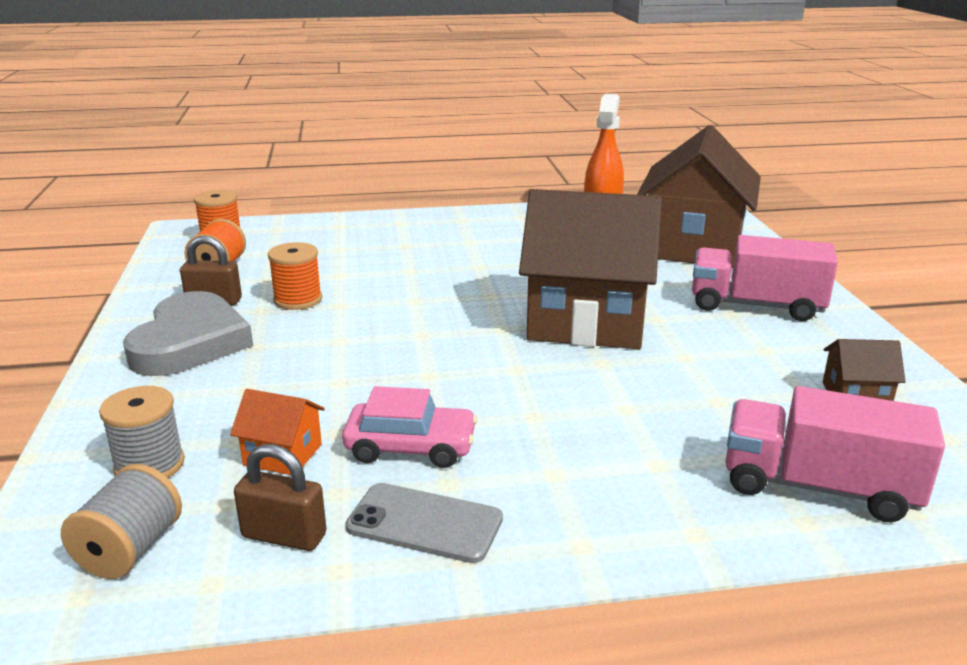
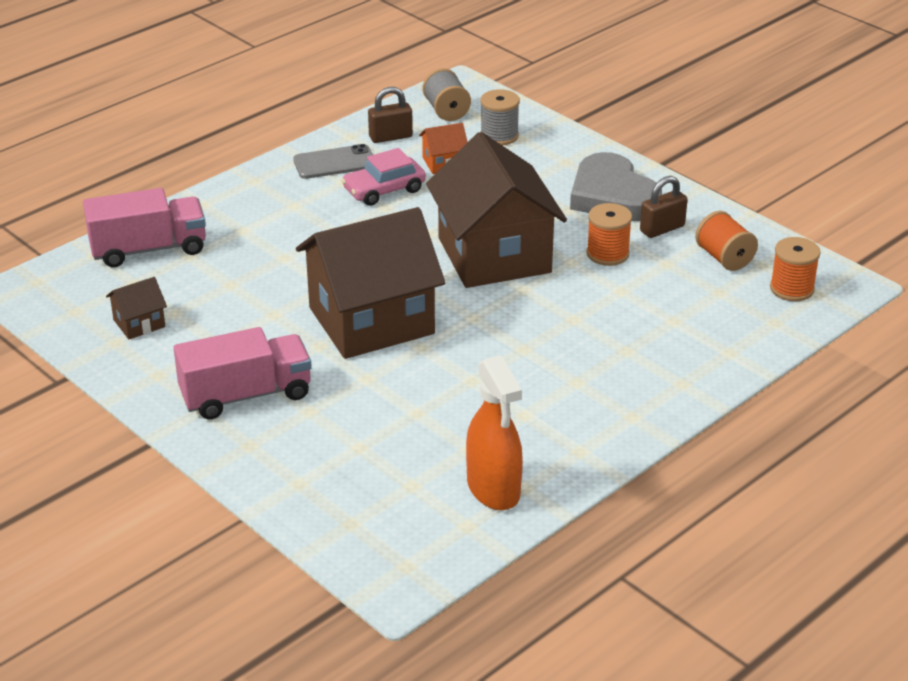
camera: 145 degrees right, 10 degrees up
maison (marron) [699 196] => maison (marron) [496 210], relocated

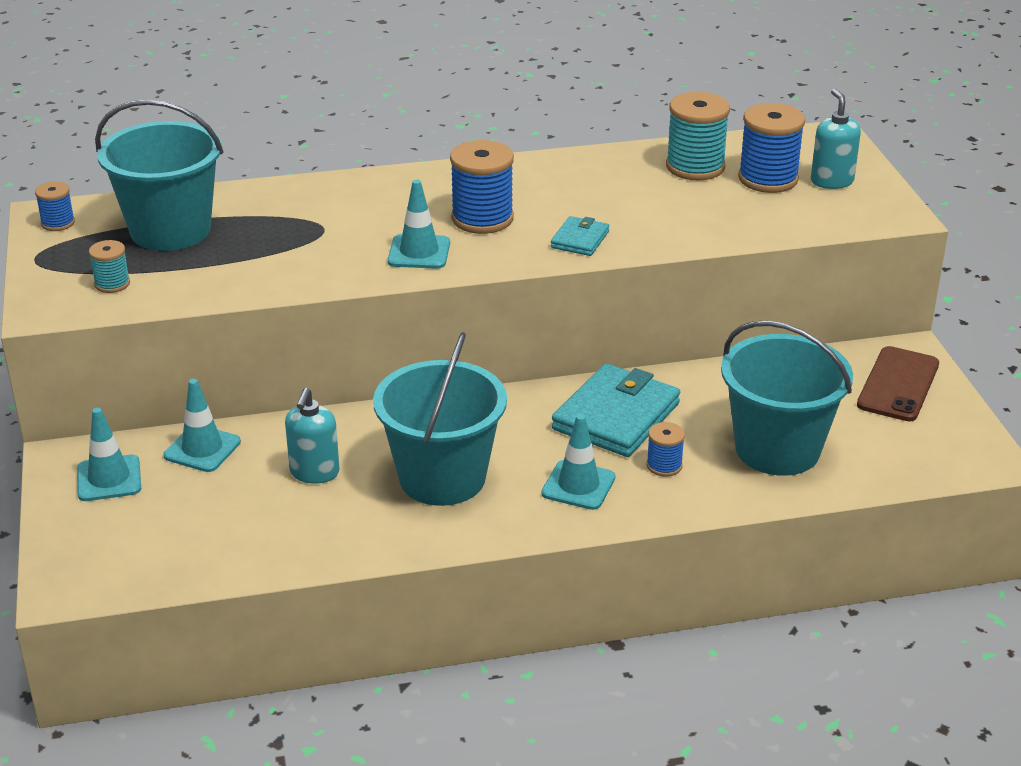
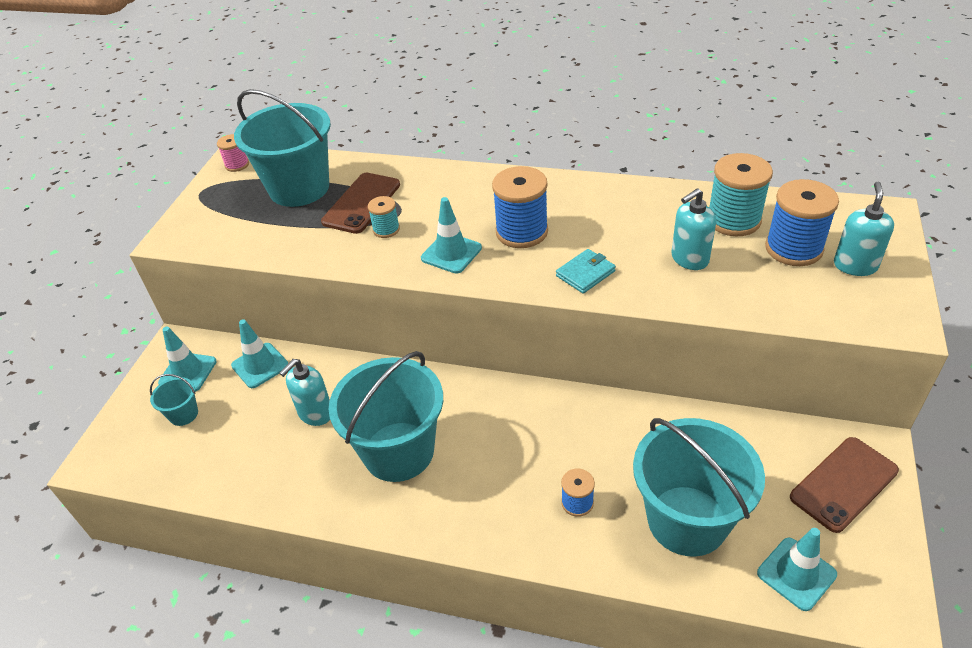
camera: 30 degrees right, 10 degrees up
nothing => seau (turquoise) [174 400]
bobine (bleu) [55 206] => bobine (rose) [233 153]
nothing => téléphone (marron) [360 203]
bobine (turquoise) [109 266] => bobine (turquoise) [384 217], relocated
nothing => distributeur de savon (turquoise) [693 229]
cône de chantier (turquoise) [578 462] => cône de chantier (turquoise) [797 569], relocated
portefeuille (turquoise) [616 410] => nothing

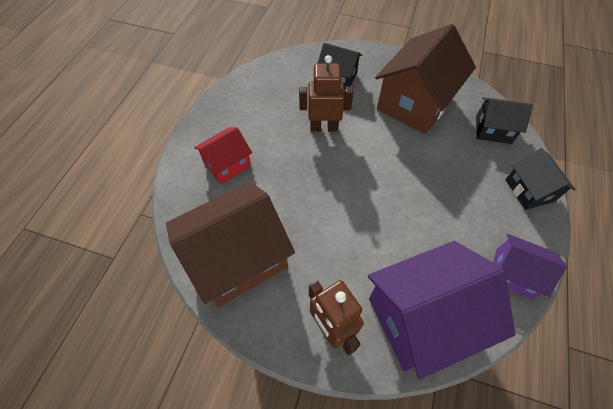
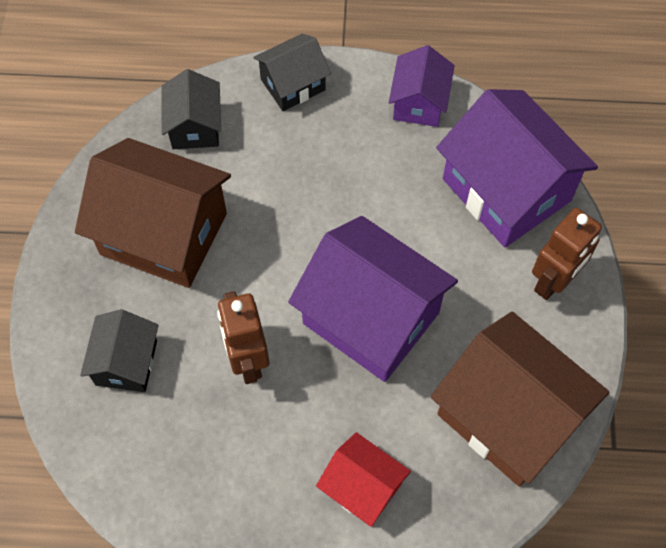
camera: 105 degrees left, 5 degrees up
nothing => maison (violet) [373 299]

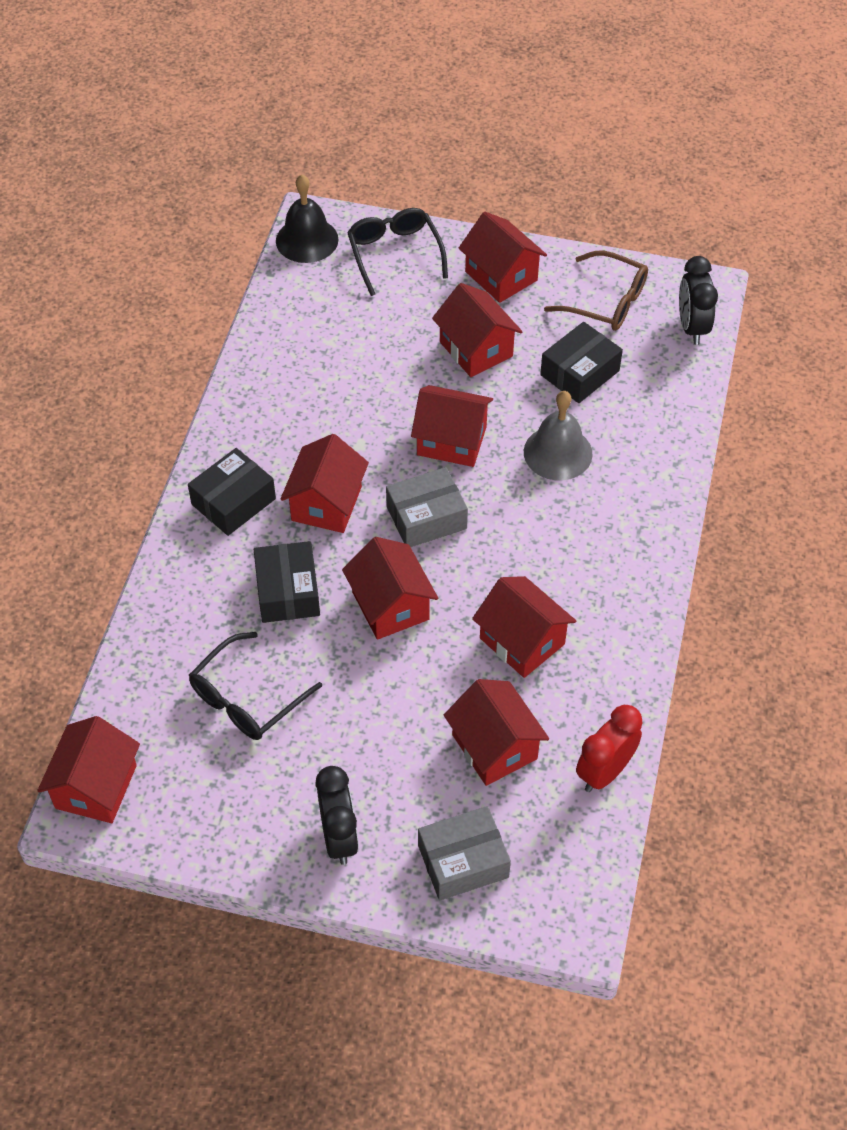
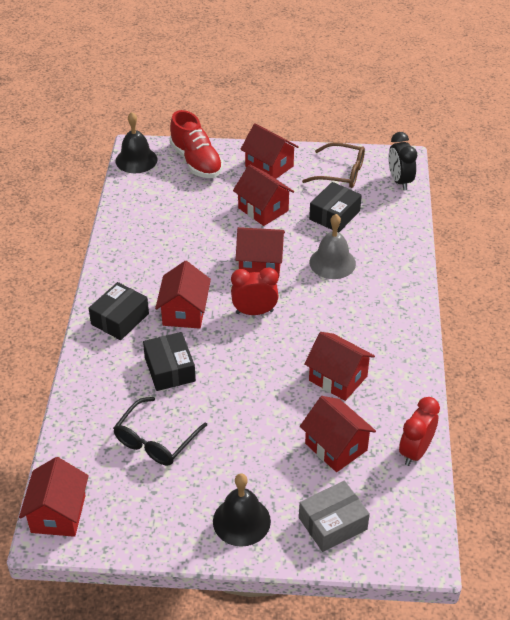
camera: 10 degrees left, 10 degrees down
lunettes (noir) [397 252] => chaussure (rouge) [196 144]
réveil (noir) [337 815] => cloche (noir) [242 510]
boîte (gris) [427 507] => réveil (rouge) [255 291]
maison (rouge) [390 588] => nothing

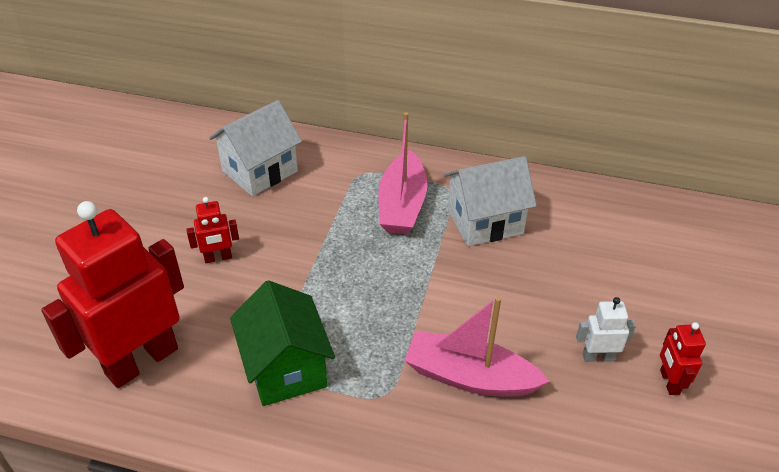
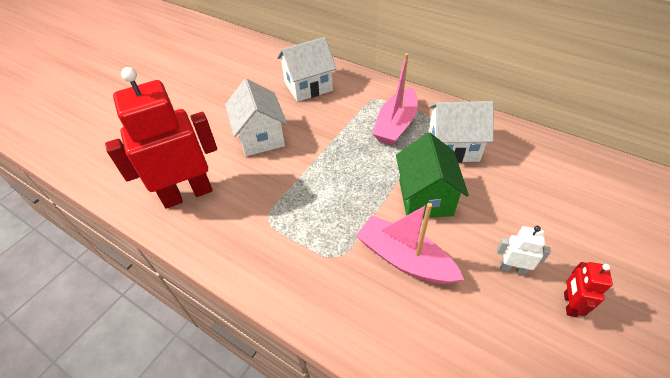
camera: 20 degrees right, 5 degrees up
robot (rouge) [212 230] => maison (blanc) [256 117]
maison (vert) [282 343] => maison (vert) [432 175], relocated

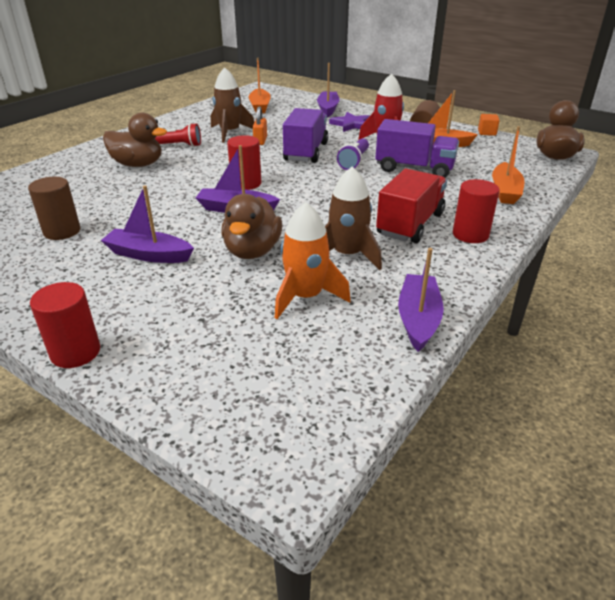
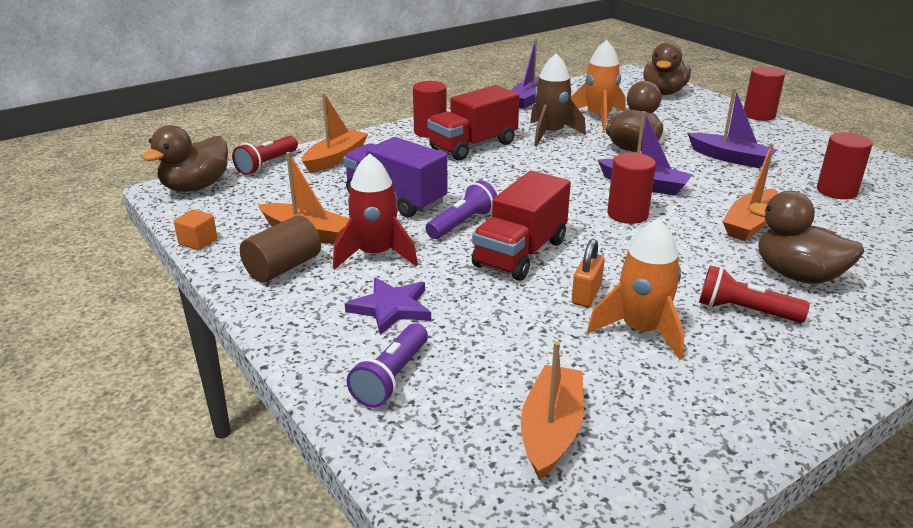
camera: 160 degrees left, 5 degrees down
nothing => lampe de poche (rouge) [265 155]
bateau (violet) [328 90] => lampe de poche (violet) [387 365]
camion (violet) [305 135] => camion (rouge) [521 226]
fusée (marron) [232 105] => fusée (orange) [636 289]
nothing => canard (marron) [667 68]
nothing => bateau (orange) [750 192]
cylindre (marron) [54 208] => cylindre (rouge) [845 165]

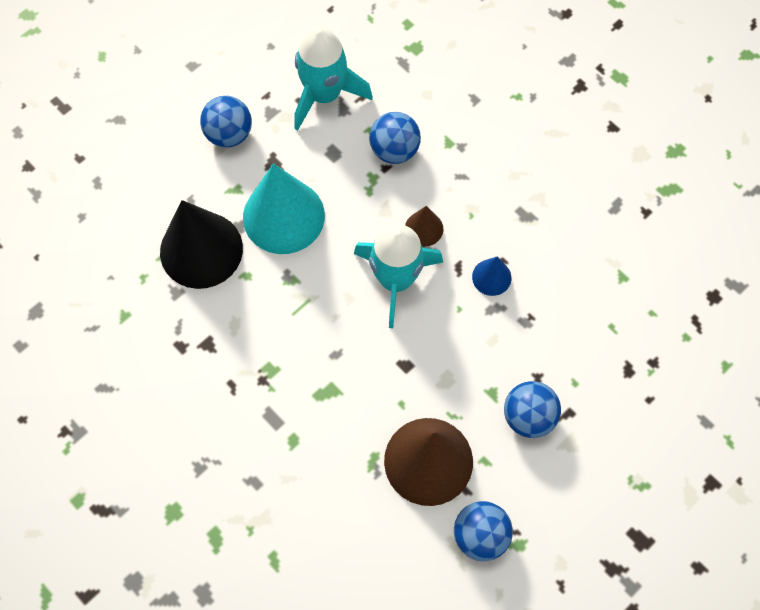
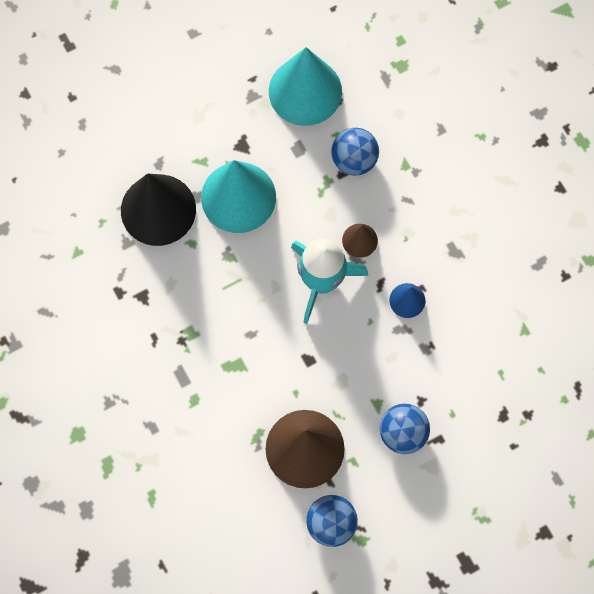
camera: 15 degrees right, 5 degrees up
fusée (turquoise) [333 79] => cône (turquoise) [305 86]
balle (bleu) [226 122] => nothing

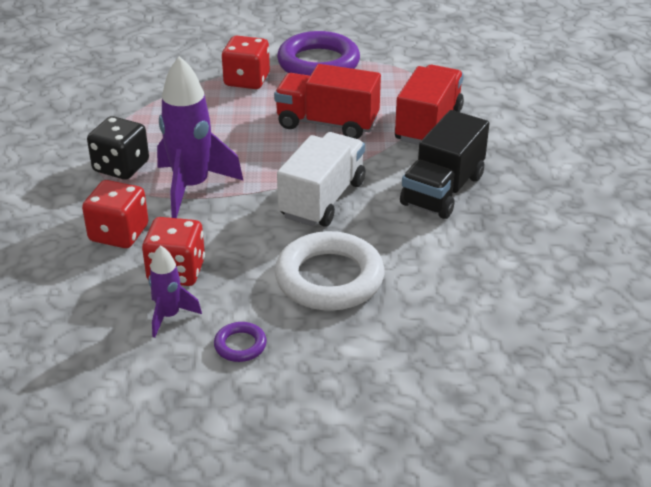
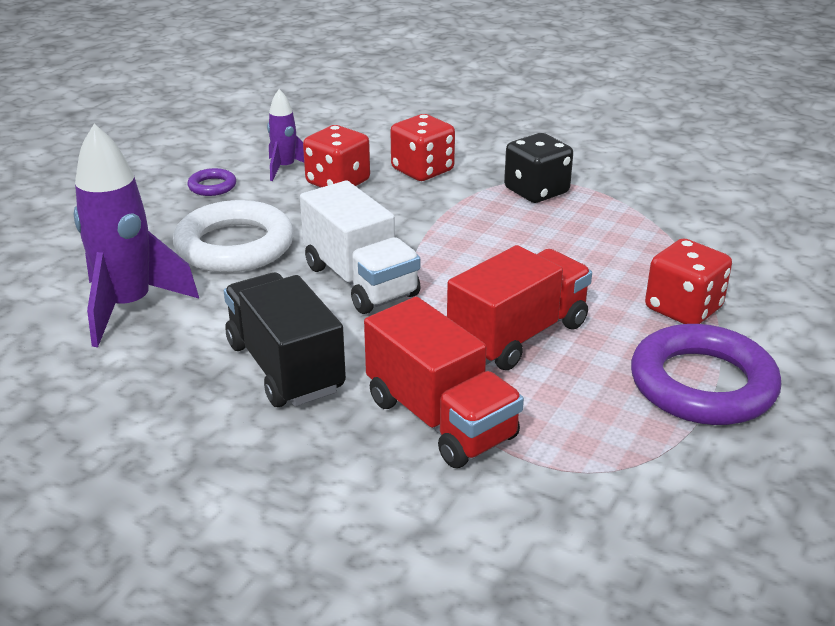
camera: 120 degrees right, 5 degrees down
fusée (violet) [200 137] => fusée (violet) [136 235], relocated

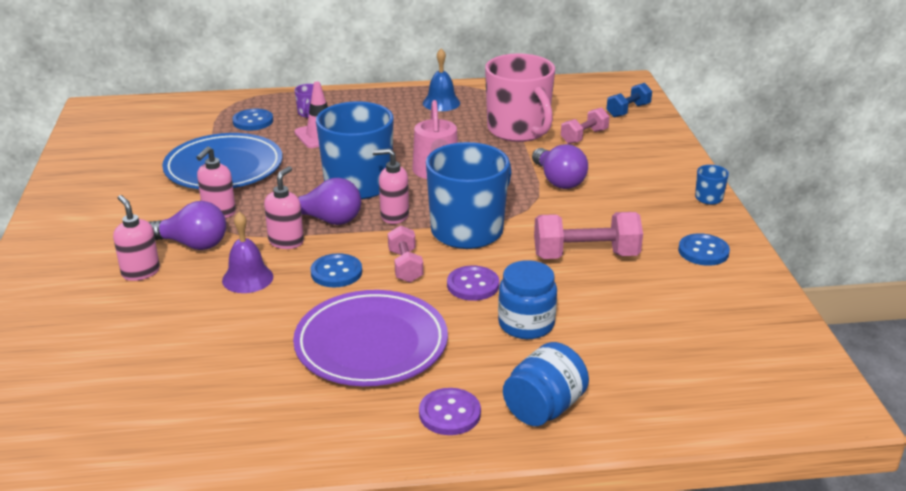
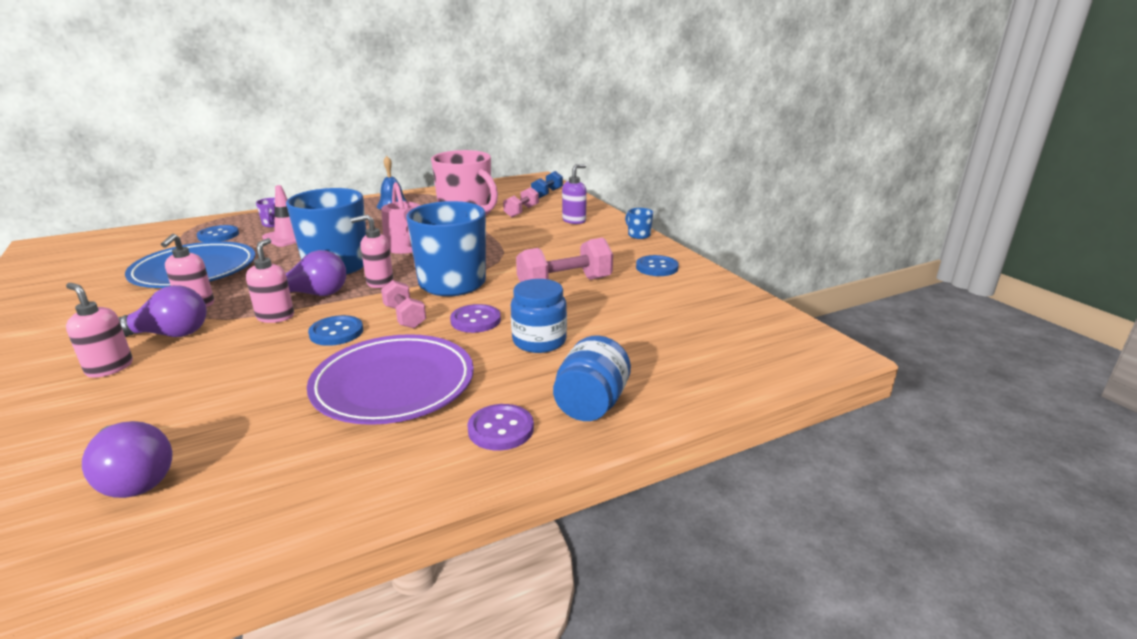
camera: 20 degrees left, 5 degrees down
ampoule (violet) [560 166] => ampoule (violet) [127 459], relocated
nothing => distributeur de savon (violet) [574 194]
cloche (violet) [247 252] => nothing

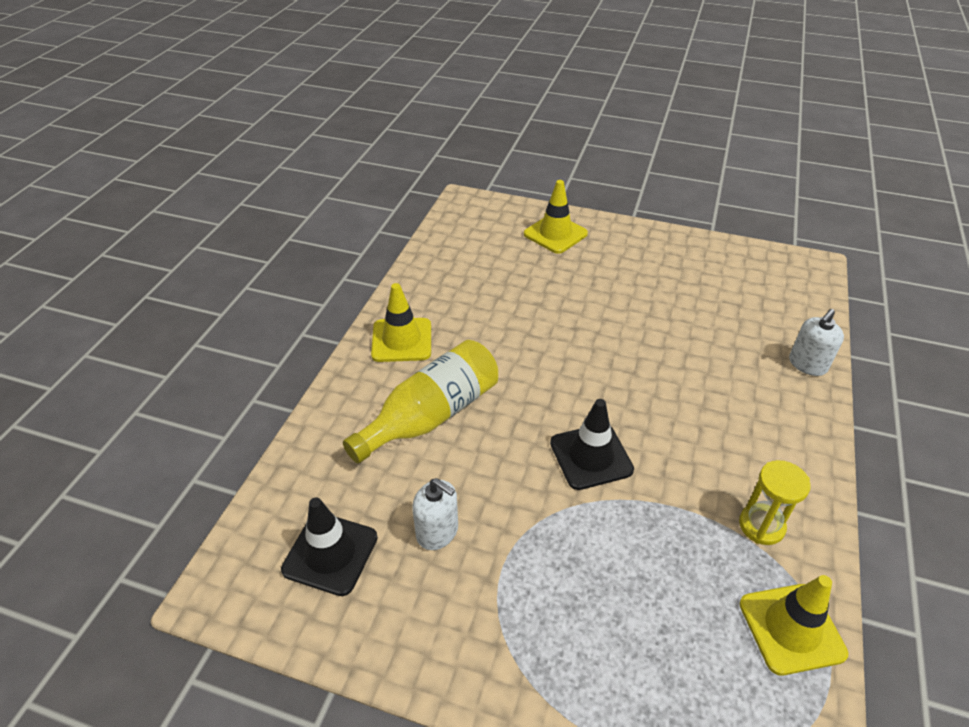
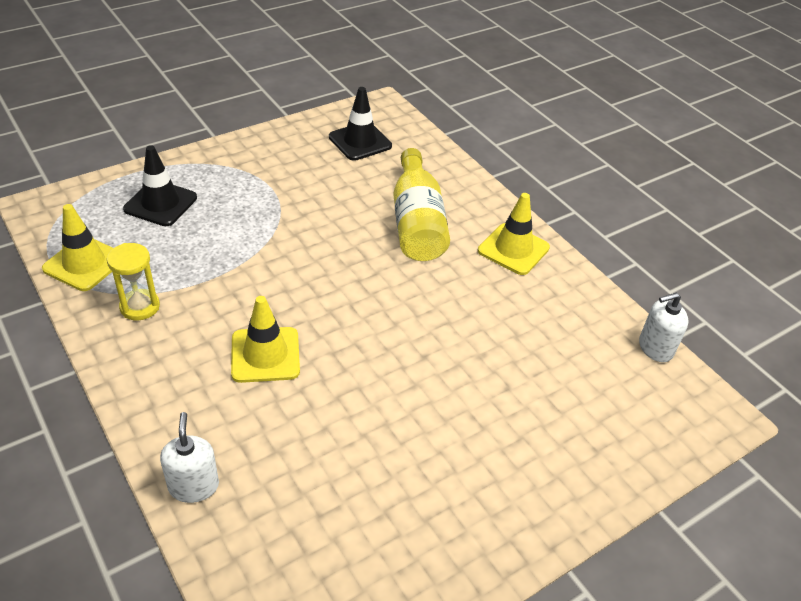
camera: 125 degrees right, 0 degrees up
cône de chantier (noir) [592 444] => cône de chantier (noir) [160 185], relocated
cône de chantier (jaune) [556 217] => cône de chantier (jaune) [265 339], relocated
distributeur de savon (blanc) [435 514] => distributeur de savon (blanc) [664 327], relocated

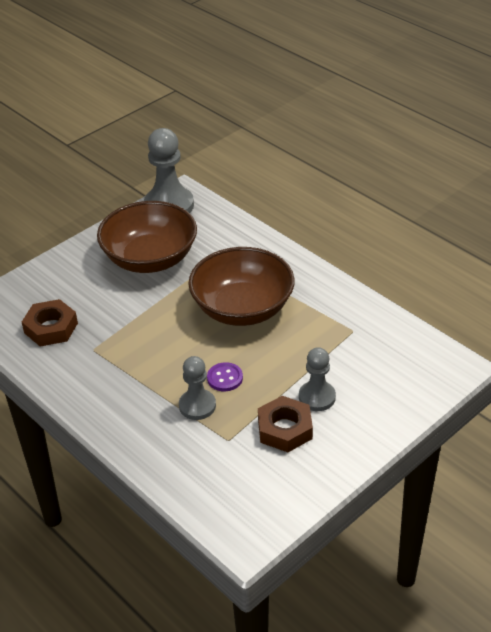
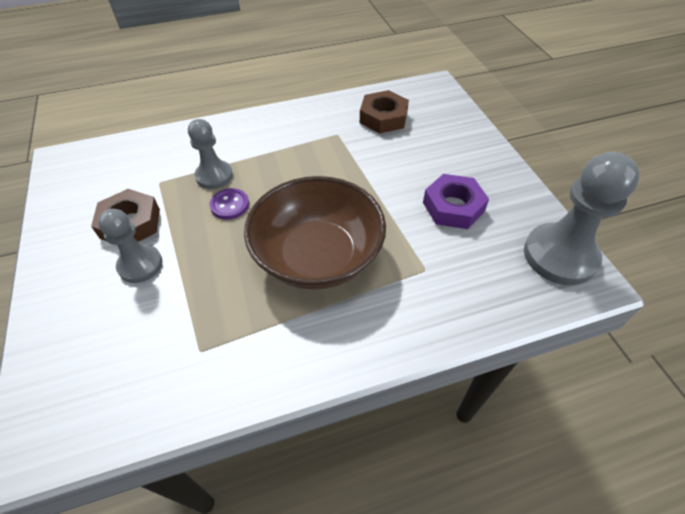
camera: 115 degrees right, 10 degrees up
bol (marron) [147 237] => écrou (violet) [456 201]

